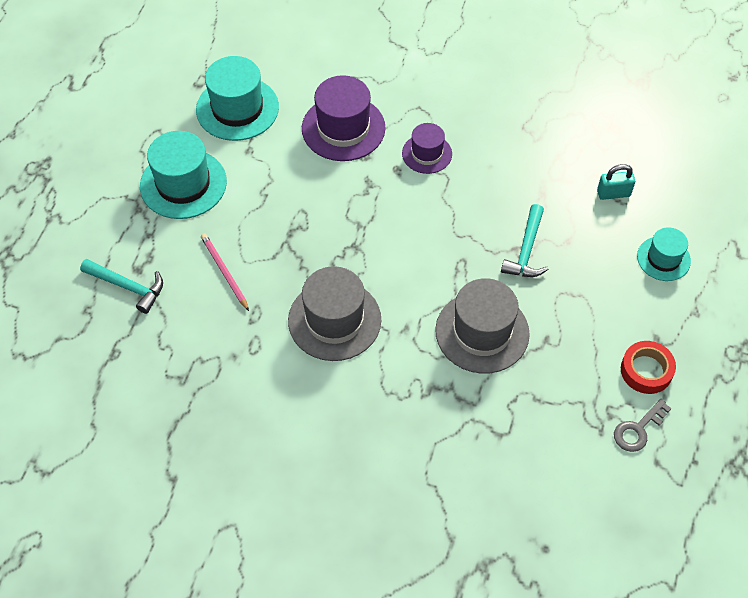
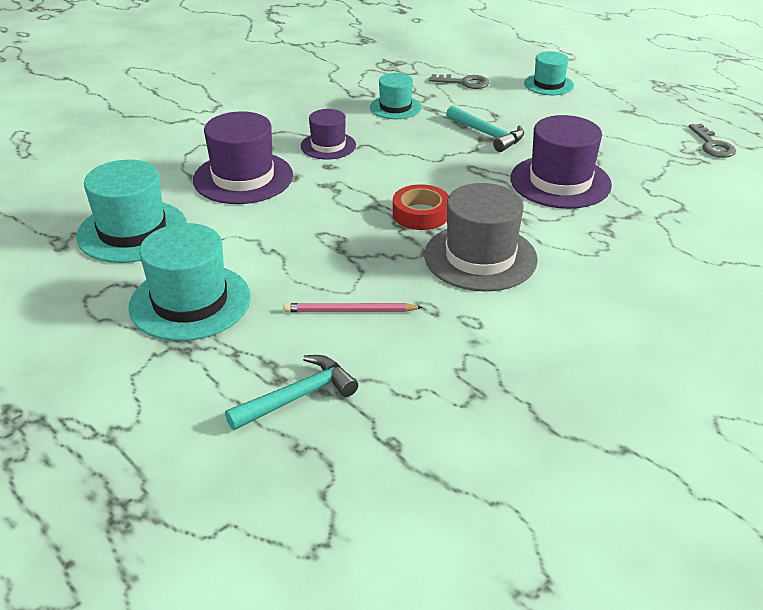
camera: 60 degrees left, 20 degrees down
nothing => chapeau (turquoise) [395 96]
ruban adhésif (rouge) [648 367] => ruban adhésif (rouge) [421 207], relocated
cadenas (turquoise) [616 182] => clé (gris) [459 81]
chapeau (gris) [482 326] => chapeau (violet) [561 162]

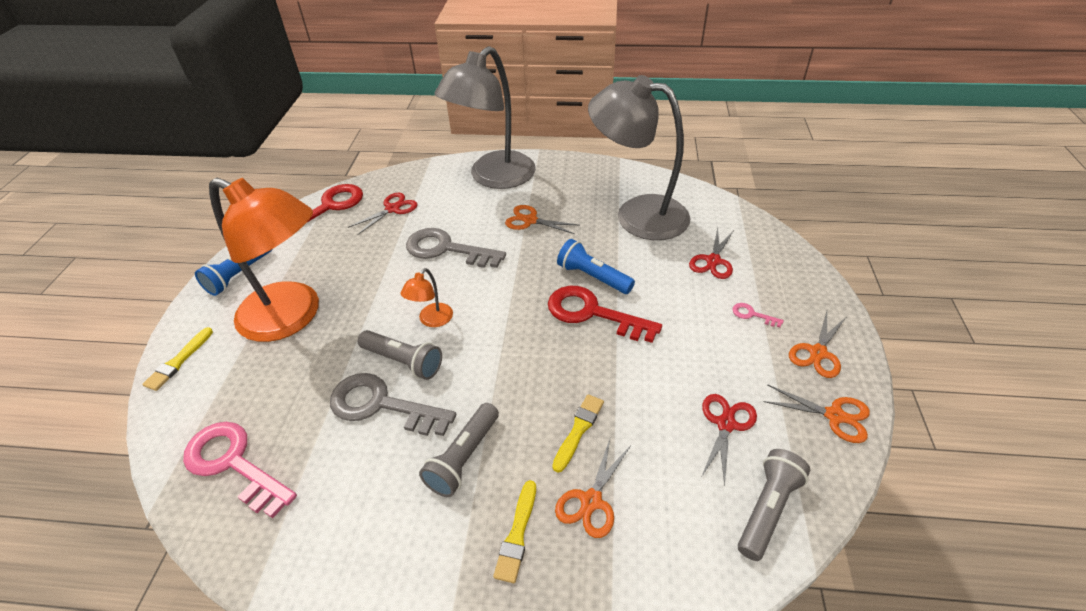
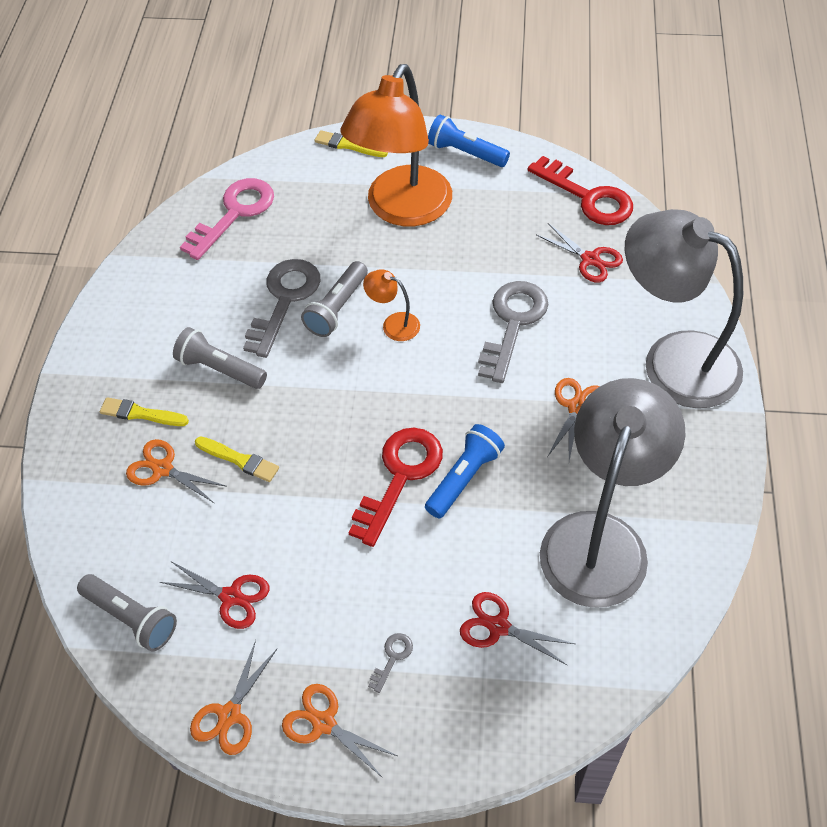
camera: 90 degrees right, 10 degrees up
clé (rose) [758 315] => clé (gris) [390 663]

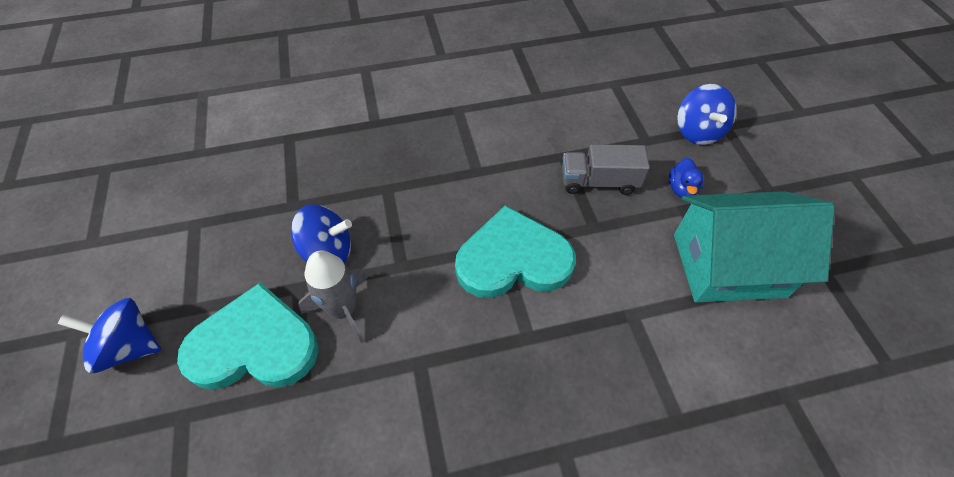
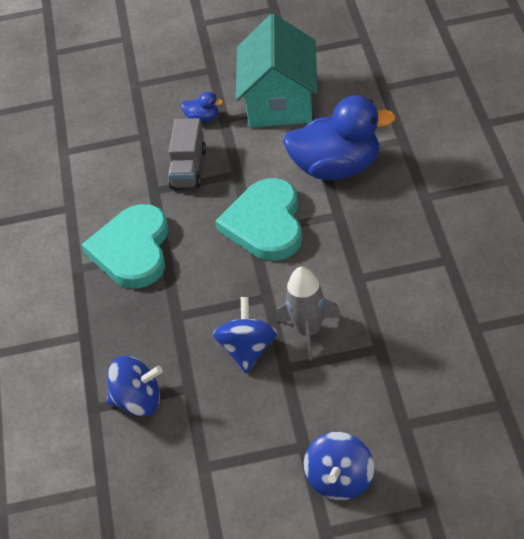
camera: 80 degrees left, 10 degrees down
cœur (turquoise) [248 336] => cœur (turquoise) [125 246], relocated
toupie (bleu) [706 114] => toupie (bleu) [135 386], relocated
nothing => canard (bleu) [339 137]

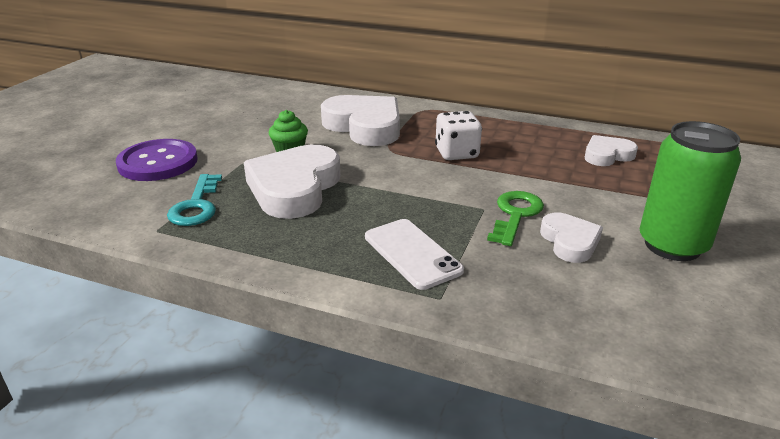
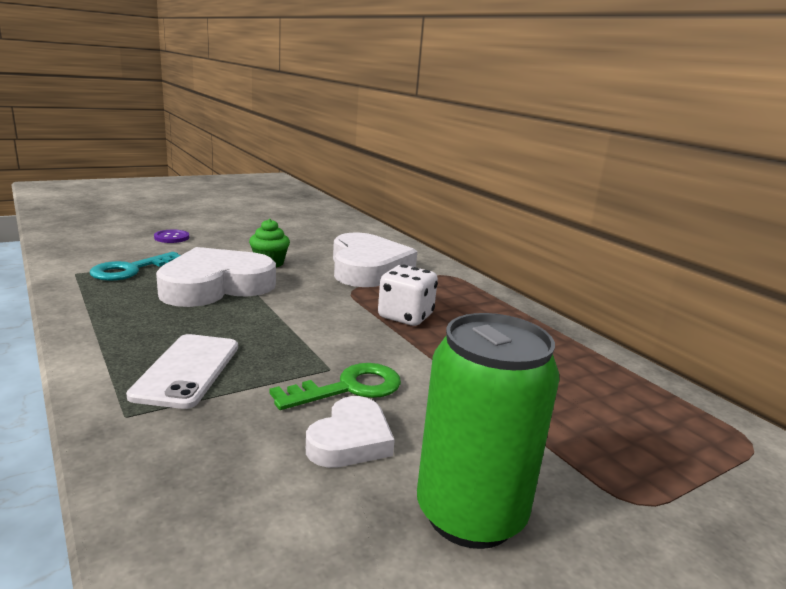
camera: 35 degrees right, 10 degrees down
bouton (violet) [157 160] => bouton (violet) [171 236], x0.47
cœur (blanc) [611 150] => nothing

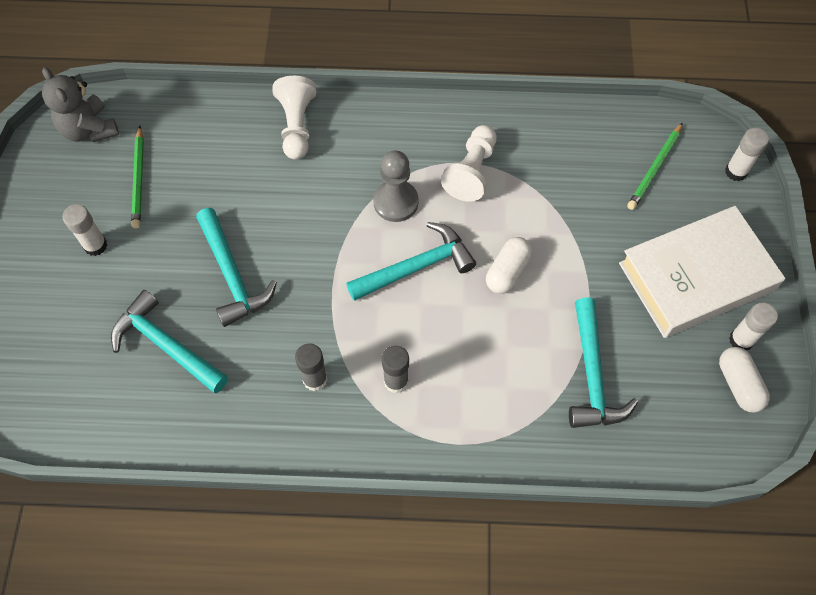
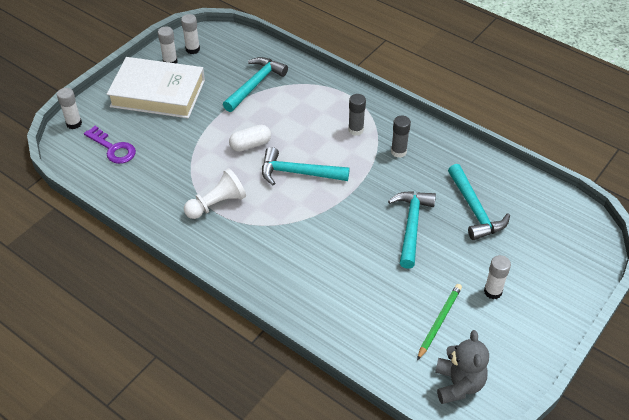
camera: 145 degrees left, 15 degrees down
crayon (vert) [655 166] => clé (violet) [110 145]
gélule (blanc) [744 380] => bâton de colle (blanc) [190 34]
pion (blanc) [294 118] => nothing
pion (gris) [396 186] => nothing

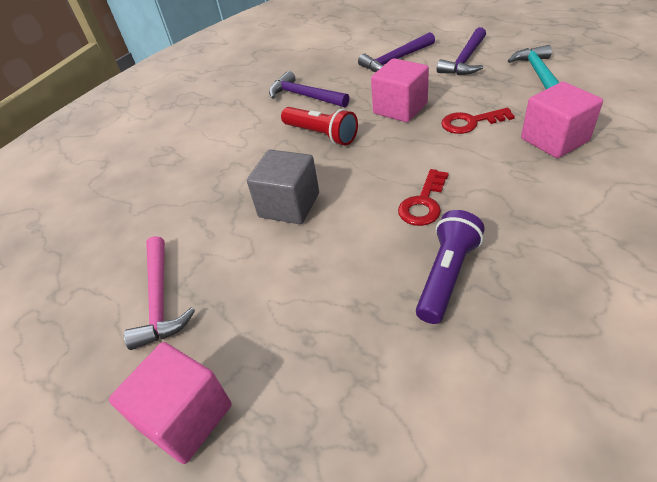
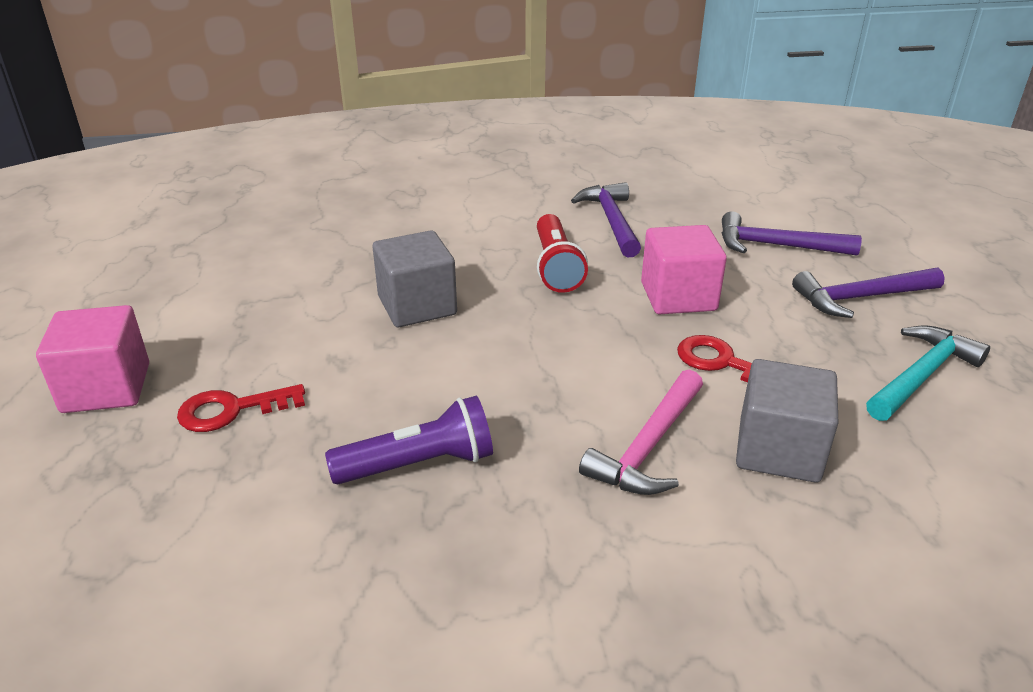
camera: 40 degrees right, 10 degrees down
clé (rouge) [423 197] => clé (rouge) [241 408], relocated
marteau (rose) [159 293] => marteau (rose) [641 432], relocated
cube (rose) [562 120] => cube (gris) [787 421]

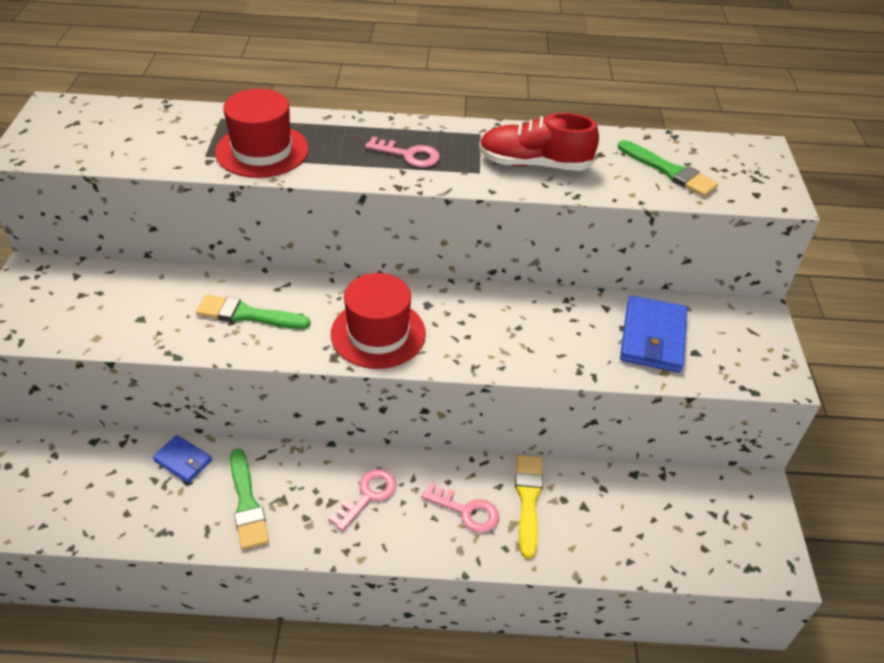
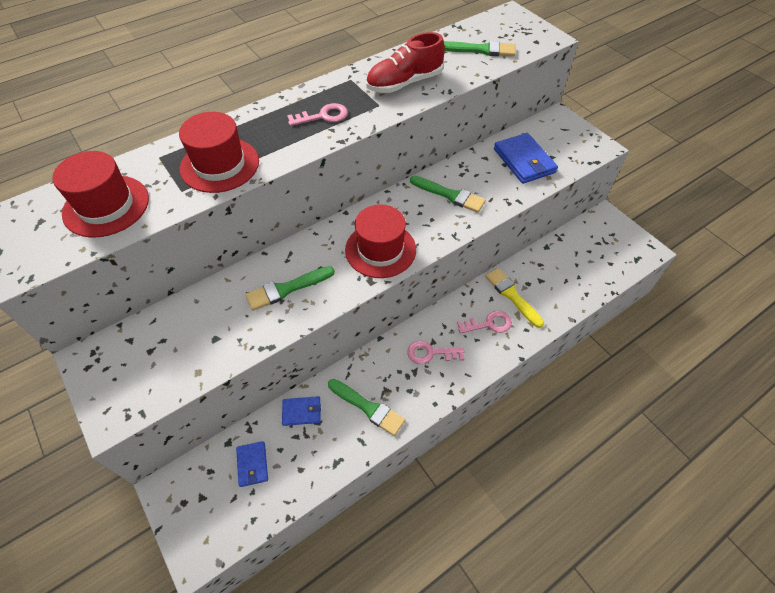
camera: 35 degrees left, 10 degrees up
nothing => chapeau (rouge) [100 194]
nothing => portefeuille (bleu) [252 464]
clé (rose) [362 500] => clé (rose) [436 352], 90 degrees counterclockwise
nothing => pinceau (vert) [448 194]

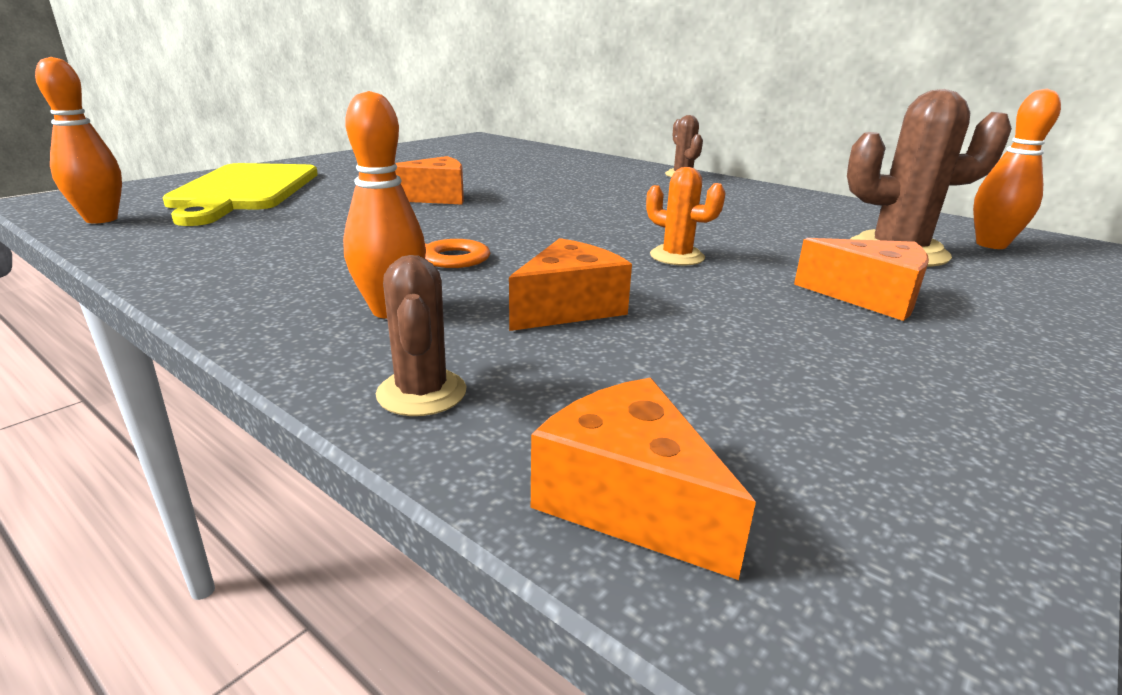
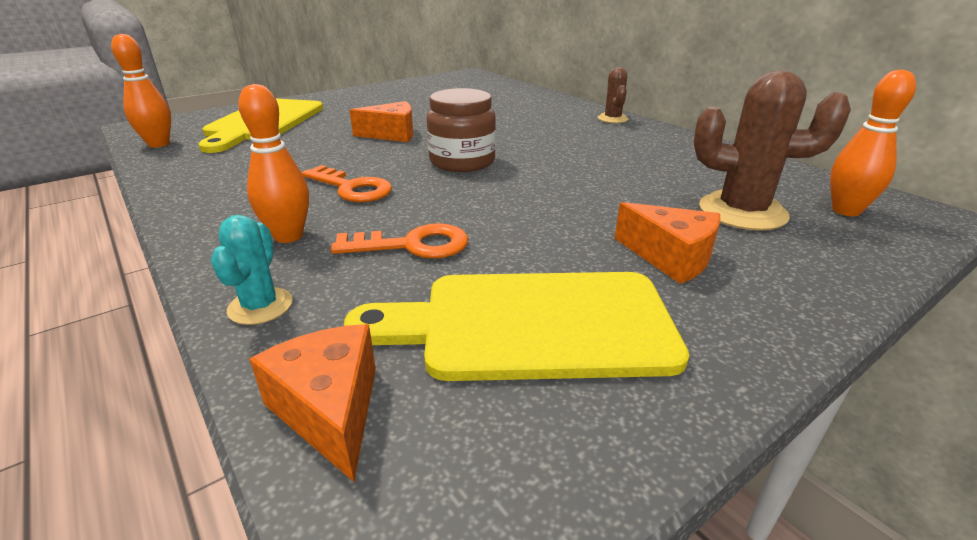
camera: 15 degrees right, 5 degrees up
cactus (marron) [421 335] => cactus (turquoise) [252 270]
fromage (orange) [570 284] => clé (orange) [399 241]
nothing => planche à découper (jaune) [516 326]
nothing => bocal (marron) [461 130]
cactus (orange) [686 216] => nothing

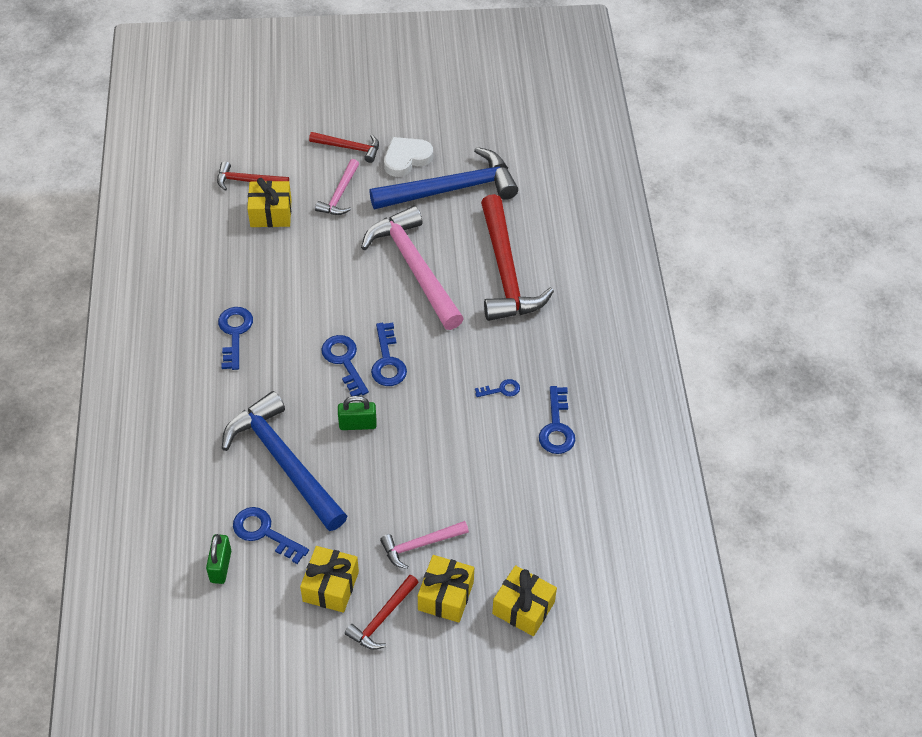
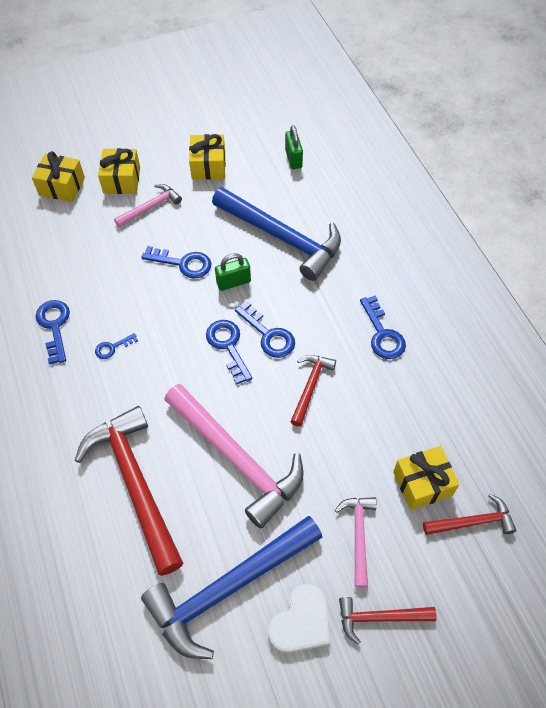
camera: 165 degrees right, 5 degrees up
clé (bleu) [271 535] => clé (bleu) [176 262], relocated
marteau (rouge) [382 612] => marteau (rouge) [313 391], relocated

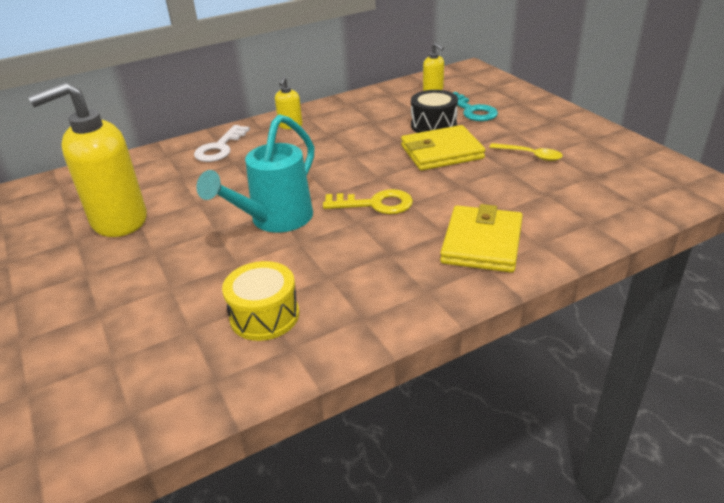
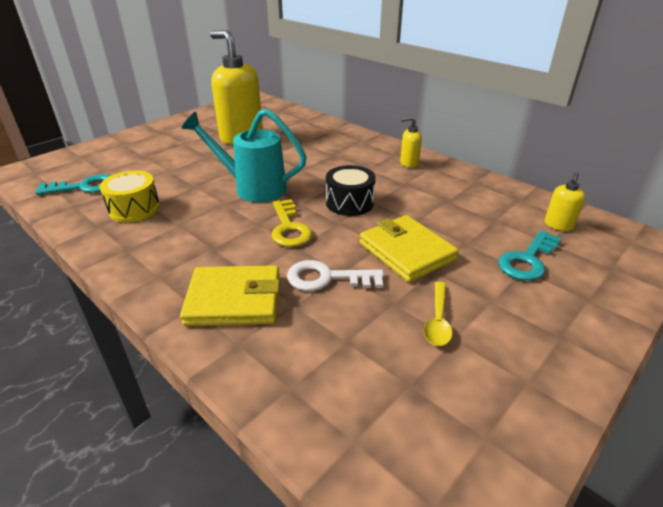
camera: 70 degrees right, 0 degrees up
nothing => clé (turquoise) [73 184]
clé (blanc) [222 143] => clé (blanc) [335 275], relocated
tambour (noir) [434 111] => tambour (noir) [351 190], relocated

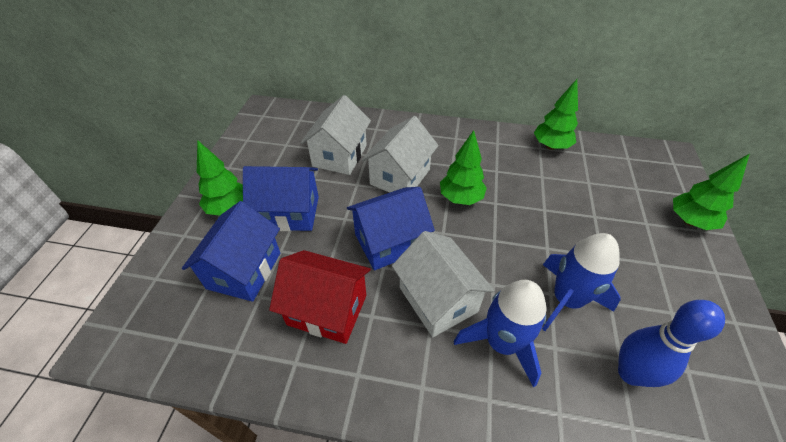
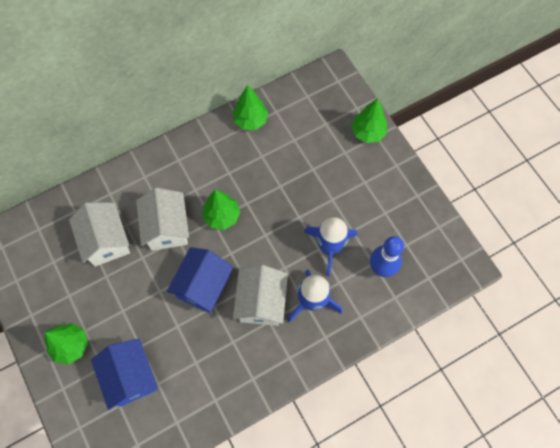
camera: 40 degrees left, 20 degrees up
maison (blanc) [443 284] => maison (blanc) [260 295], 75 degrees clockwise
maison (bleu) [281 198] => nothing
maison (rouge) [320 297] => nothing

